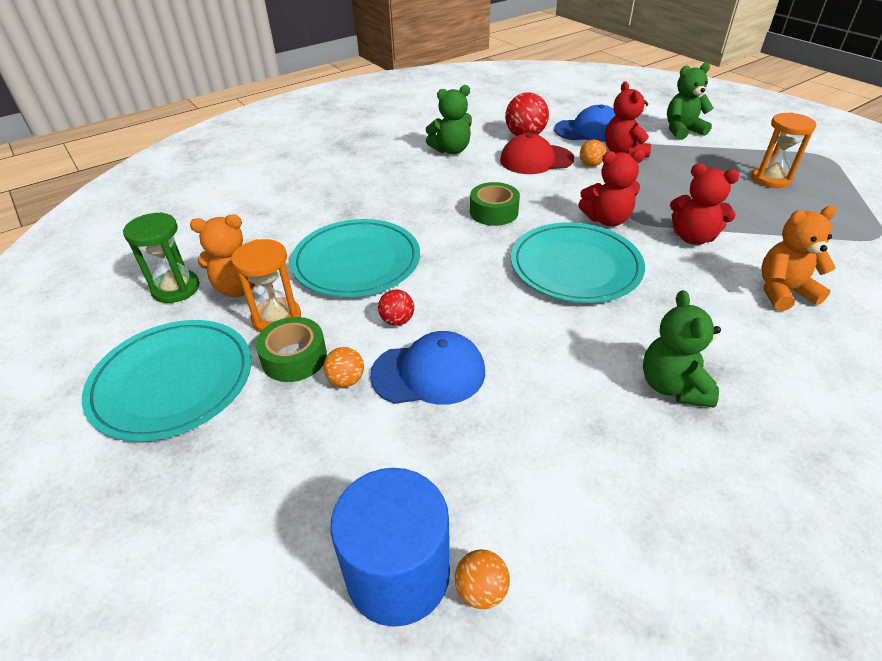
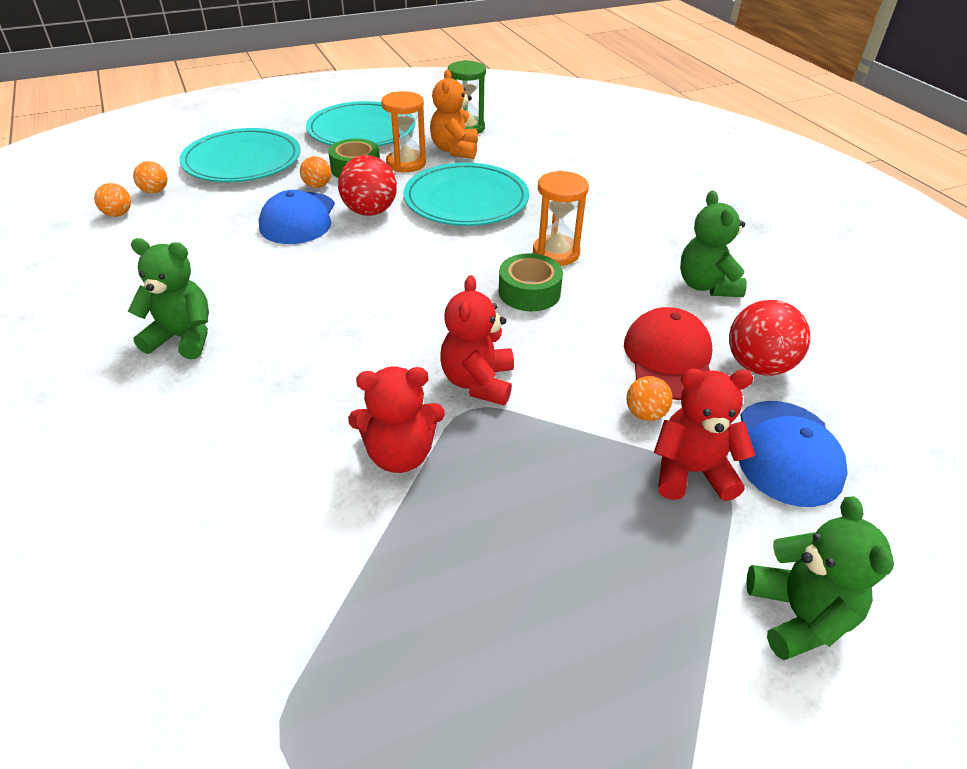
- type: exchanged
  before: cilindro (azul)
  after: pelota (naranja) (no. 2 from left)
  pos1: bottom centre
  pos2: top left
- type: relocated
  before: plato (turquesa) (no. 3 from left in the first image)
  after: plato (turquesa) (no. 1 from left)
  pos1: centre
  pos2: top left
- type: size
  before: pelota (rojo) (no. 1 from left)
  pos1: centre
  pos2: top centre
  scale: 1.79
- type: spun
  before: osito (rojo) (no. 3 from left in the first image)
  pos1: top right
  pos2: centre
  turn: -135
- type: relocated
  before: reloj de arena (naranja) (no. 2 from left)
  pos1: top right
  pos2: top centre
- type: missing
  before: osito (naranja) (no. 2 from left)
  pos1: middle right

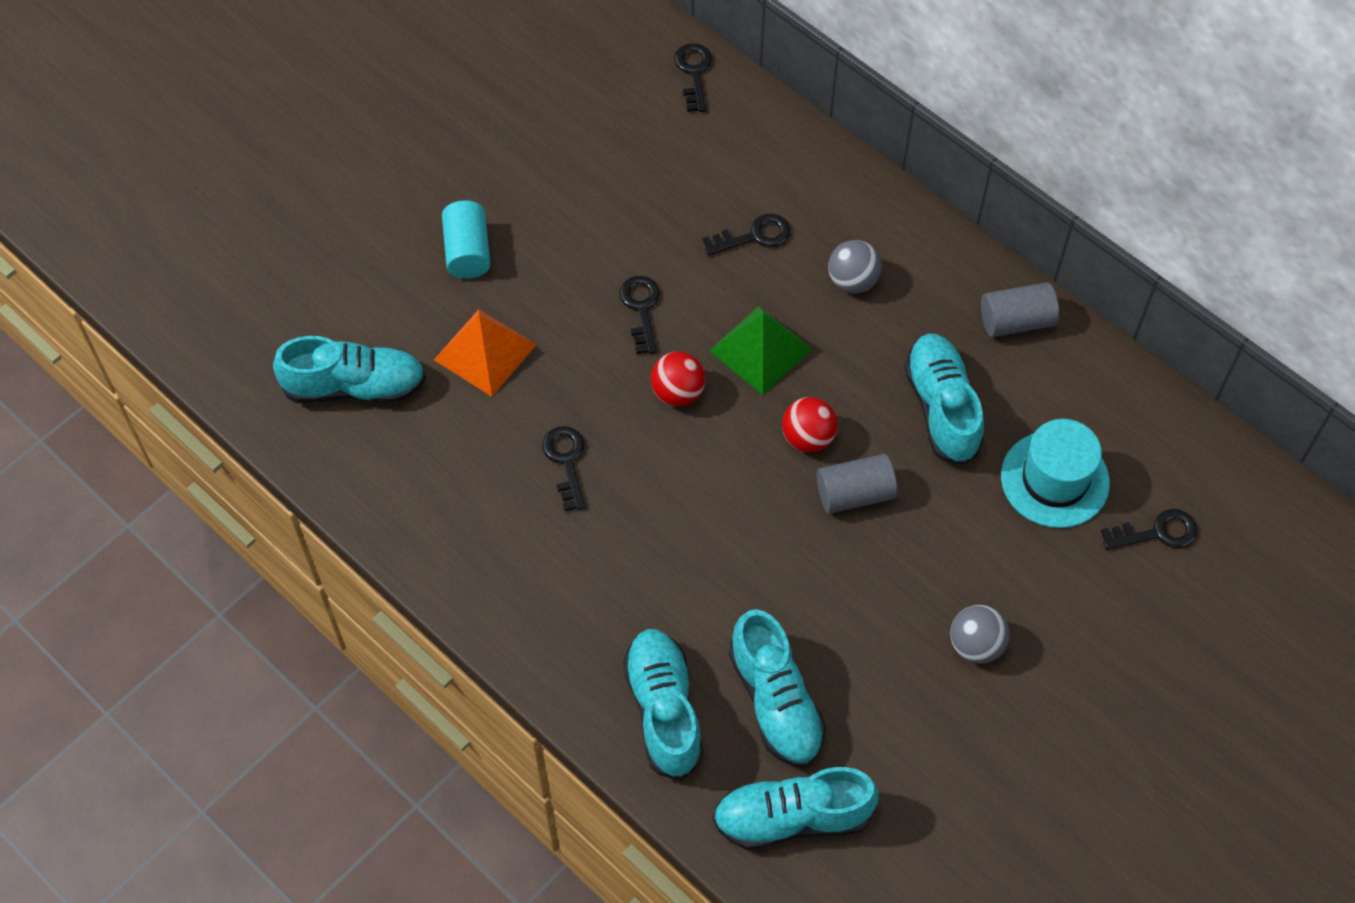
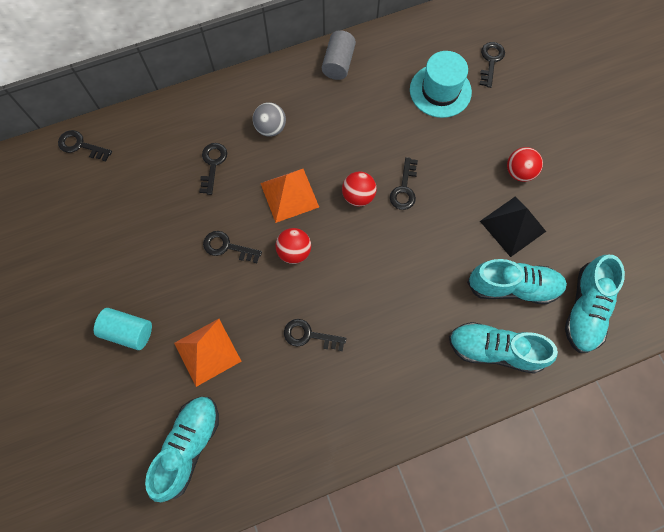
- type: colour
  before: pirámide (verde)
  after: pirámide (naranja) (no. 2 from left)
  pos1: centre
  pos2: centre
- type: exchanged
  before: cilindro (gris) (no. 1 from left)
  after: llave (negro) (no. 5 from left)
  pos1: centre
  pos2: centre
- type: appeared
  after: pirámide (negro)
  pos2: middle right
- type: colour
  before: pelota (gris) (no. 2 from left)
  after: pelota (rojo) (no. 3 from left)
  pos1: bottom right
  pos2: top right
- type: missing
  before: zapato (turquesa) (no. 5 from left)
  pos1: middle right

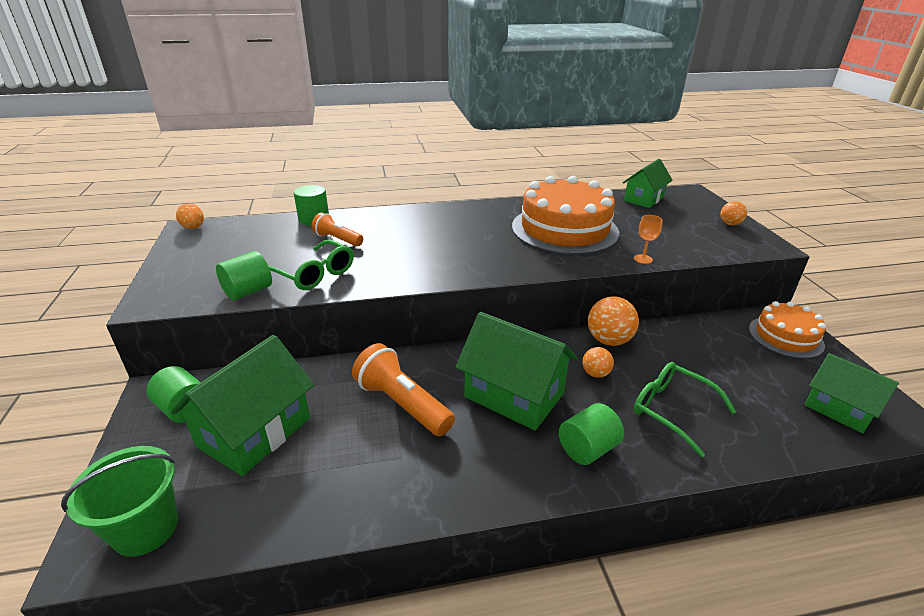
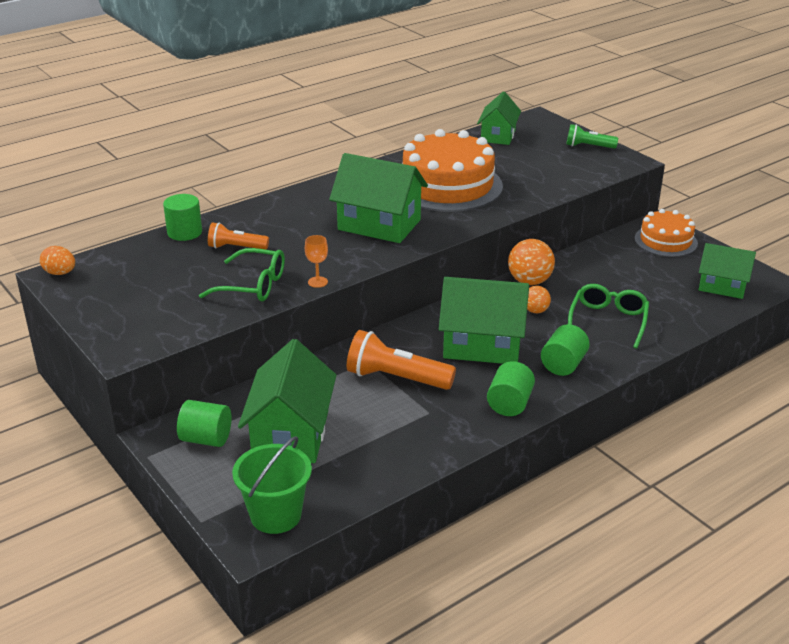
- type: relocated
  before: copa (naranja)
  pos1: middle right
  pos2: centre
- type: appeared
  after: casa (verde) (no. 2 from left)
  pos2: top centre
- type: relocated
  before: cilindro (verde) (no. 2 from left in the first image)
  after: cilindro (verde) (no. 3 from left)
  pos1: middle left
  pos2: centre
- type: exchanged
  before: pelota (naranja) (no. 3 from left)
  after: lámpara de mano (verde)
  pos1: middle right
  pos2: top right
- type: spun
  before: gafas (verde) (no. 2 from left)
  pos1: middle right
  pos2: middle right
  turn: 90

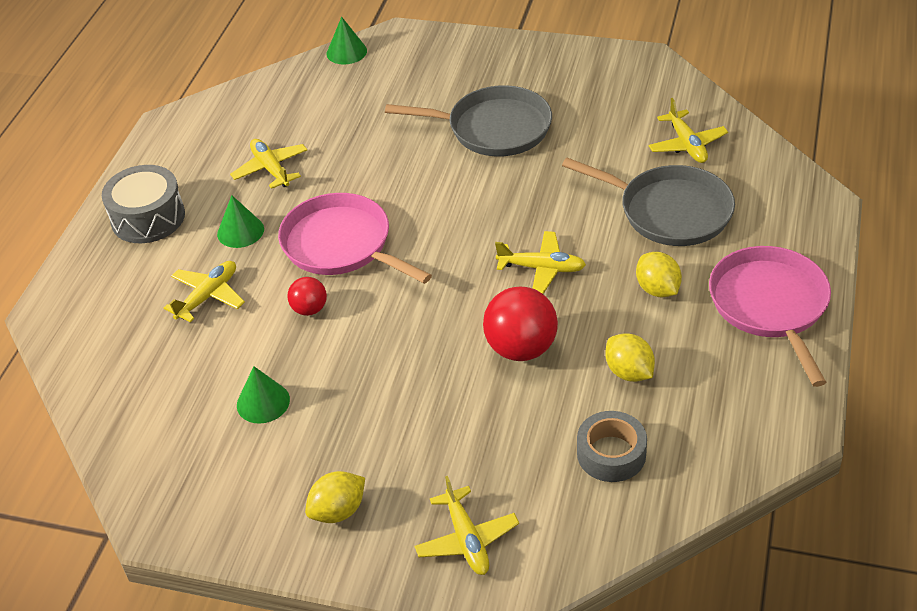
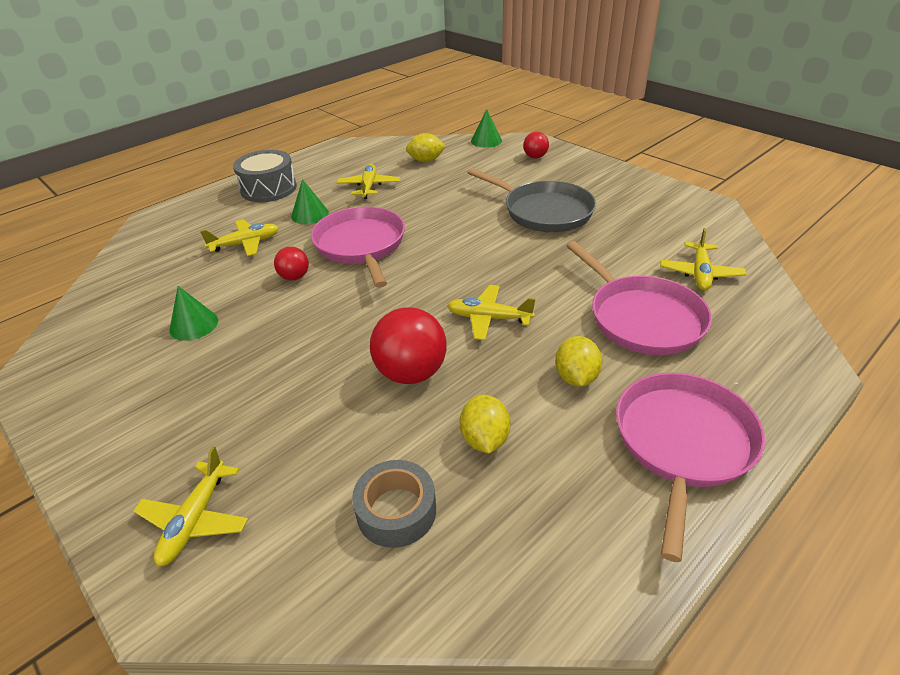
- type: relocated
  before: limón (amarillo) (no. 1 from left)
  pos1: bottom centre
  pos2: top centre
- type: spun
  before: avión (amarillo) (no. 4 from left)
  pos1: centre
  pos2: centre
  turn: 150
- type: appeared
  after: pelota (rojo) (no. 3 from left)
  pos2: top centre
- type: colour
  before: sartén (gris) (no. 2 from left)
  after: sartén (rosa) (no. 2 from left)
  pos1: top right
  pos2: middle right

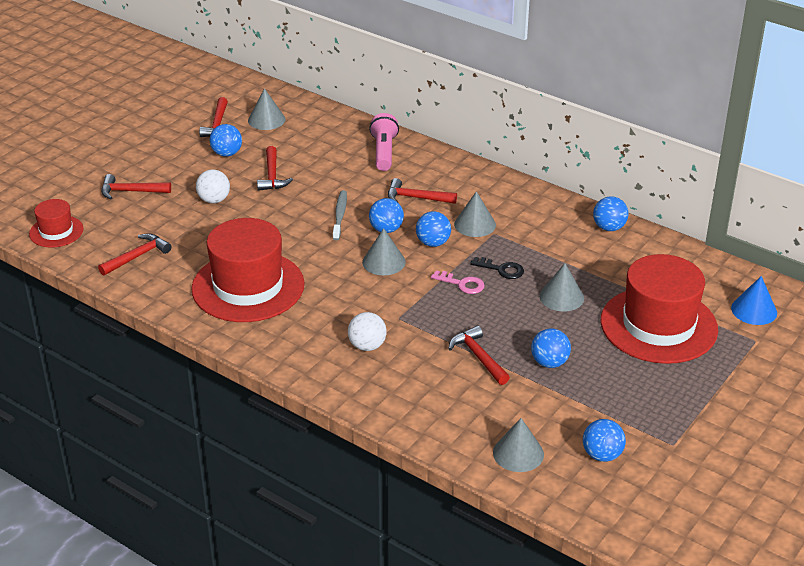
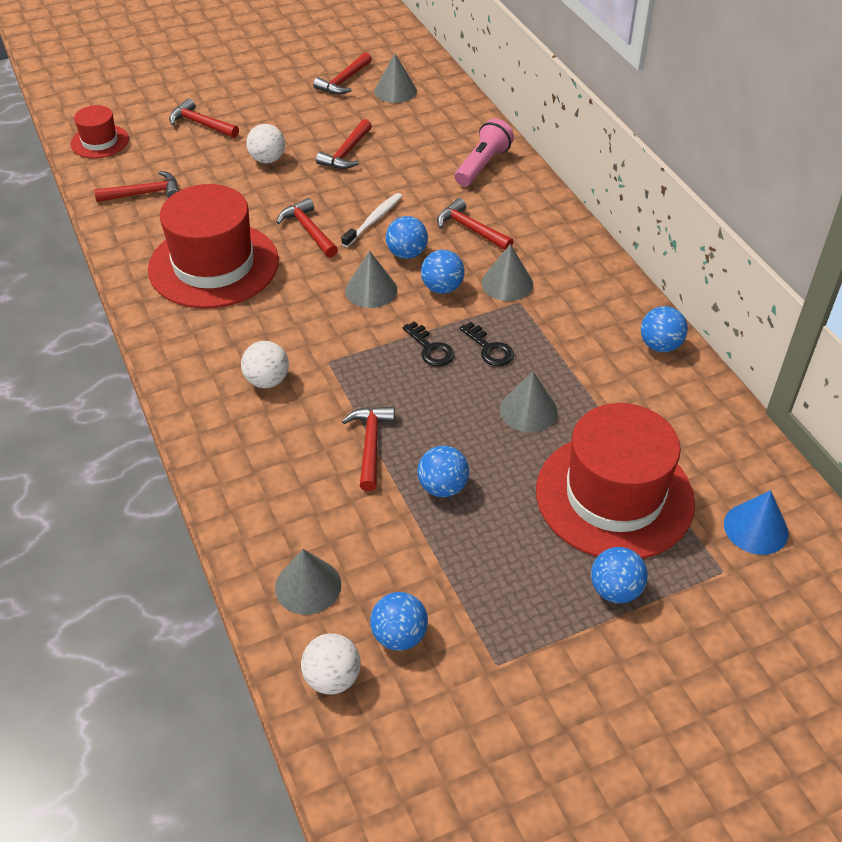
- type: appeared
  after: martillo (rojo) (no. 3 from left)
  pos2: top centre
- type: appeared
  after: pelota (blanco) (no. 3 from left)
  pos2: bottom centre
- type: colour
  before: cepillo de dientes (gris)
  after: cepillo de dientes (blanco)
  pos1: centre
  pos2: top centre
- type: colour
  before: llave (rosa)
  after: llave (negro) (no. 1 from left)
  pos1: centre
  pos2: centre
- type: relocated
  before: pelota (azul) (no. 1 from left in the first image)
  after: pelota (azul) (no. 5 from left)
  pos1: top left
  pos2: bottom right

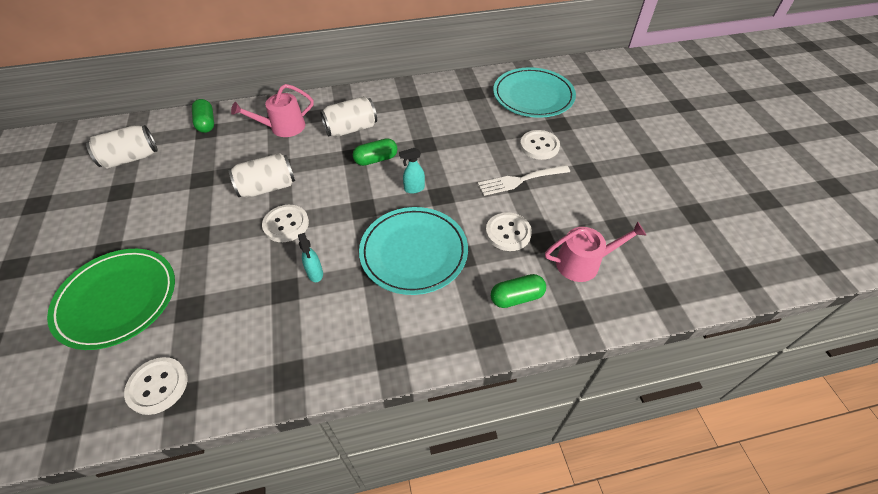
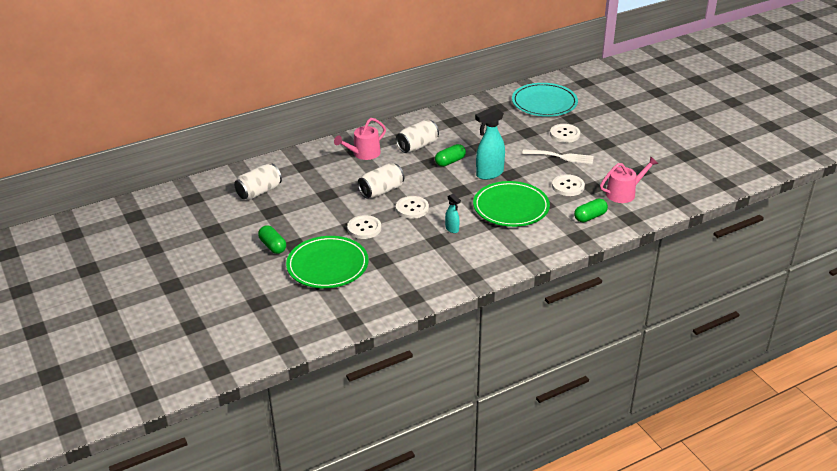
- type: relocated
  before: cápsula (verde) (no. 1 from left)
  pos1: top left
  pos2: middle left
- type: relocated
  before: botón (blanco) (no. 1 from left)
  pos1: bottom left
  pos2: centre
- type: colour
  before: plato (turquesa) (no. 1 from left)
  after: plato (verde) (no. 2 from left)
  pos1: centre
  pos2: centre
- type: size
  before: pulverizador (turquesa) (no. 2 from left)
  pos1: centre
  pos2: top centre
  scale: 1.94
- type: spun
  before: tenedor (blanco)
  pos1: centre
  pos2: top right
  turn: -135

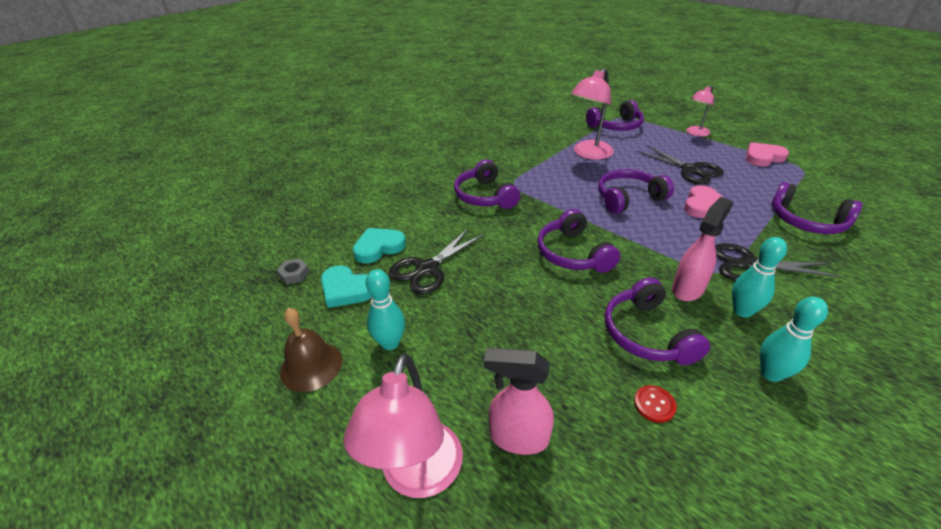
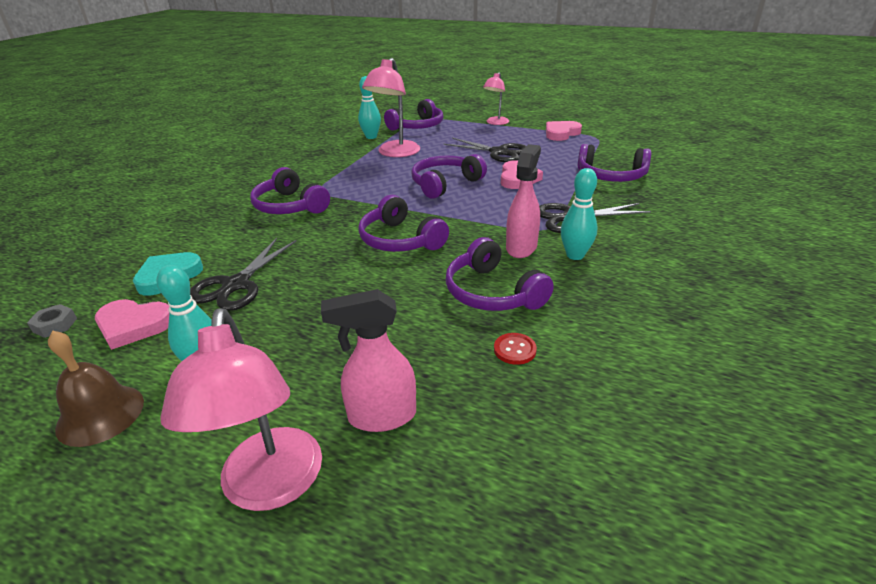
- type: colour
  before: corazón (turquesa) (no. 1 from left)
  after: corazón (rosa) (no. 1 from left)
  pos1: centre
  pos2: middle left
- type: relocated
  before: bolo (turquesa) (no. 3 from left in the first image)
  after: bolo (turquesa) (no. 2 from left)
  pos1: middle right
  pos2: top centre

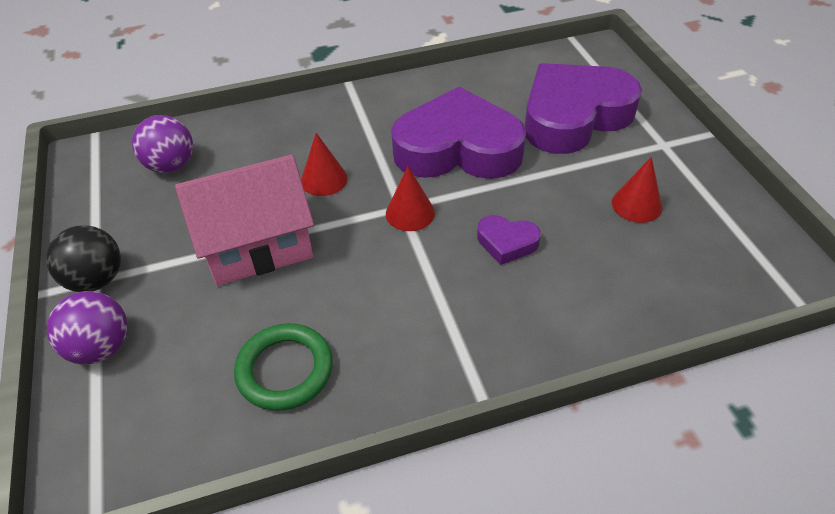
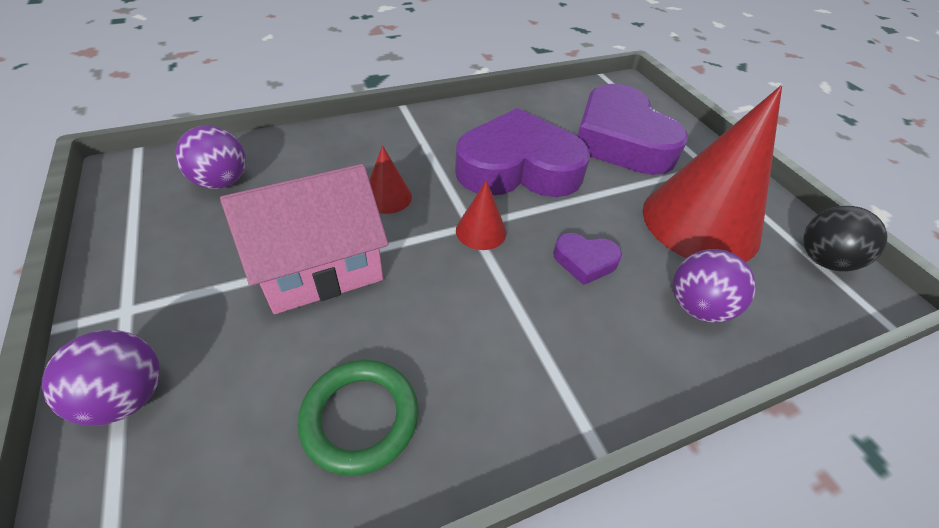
- type: spun
  before: corazón (morado) (no. 3 from left)
  pos1: top right
  pos2: top right
  turn: -75
- type: size
  before: cono (rojo) (no. 3 from left)
  pos1: middle right
  pos2: top right
  scale: 2.38
- type: appeared
  after: pelota (morado) (no. 3 from left)
  pos2: middle right
- type: relocated
  before: pelota (negro)
  pos1: middle left
  pos2: middle right

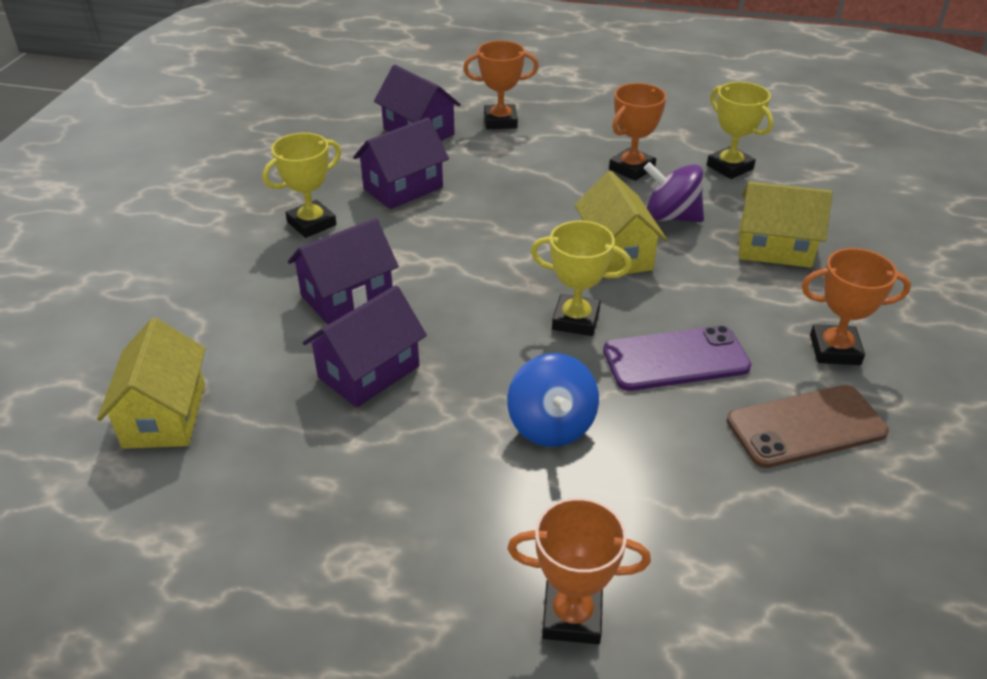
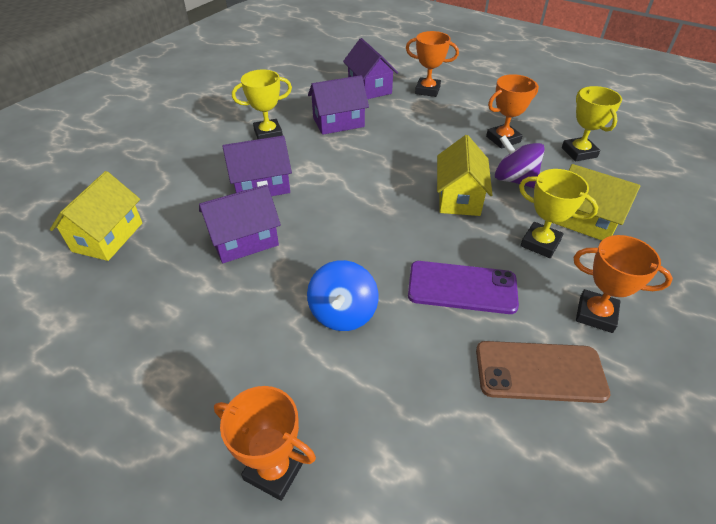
- type: relocated
  before: trofeo (amarillo) (no. 2 from left)
  pos1: centre
  pos2: middle right

